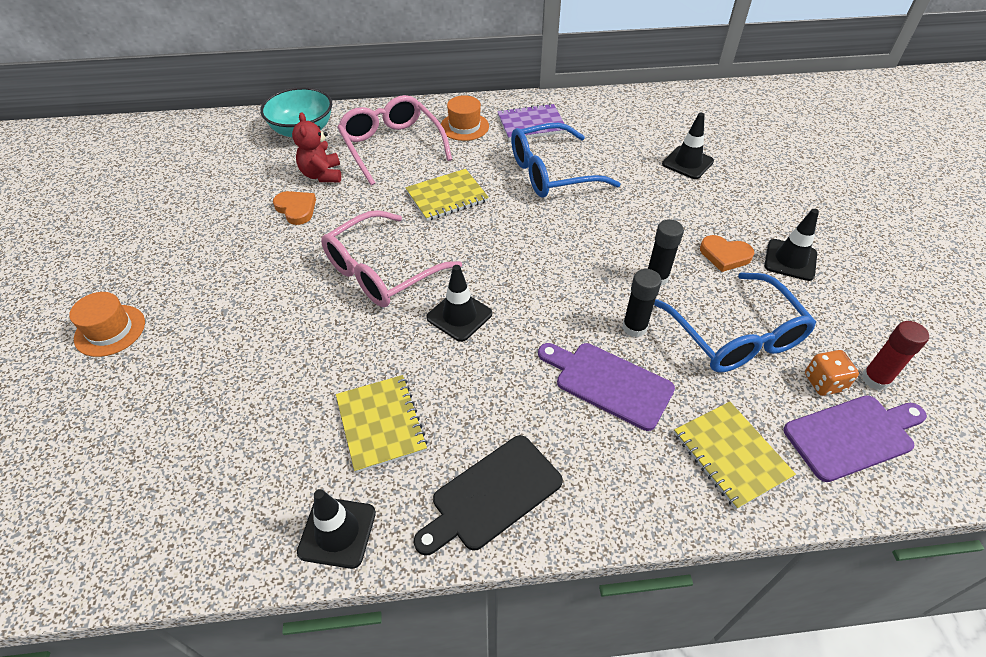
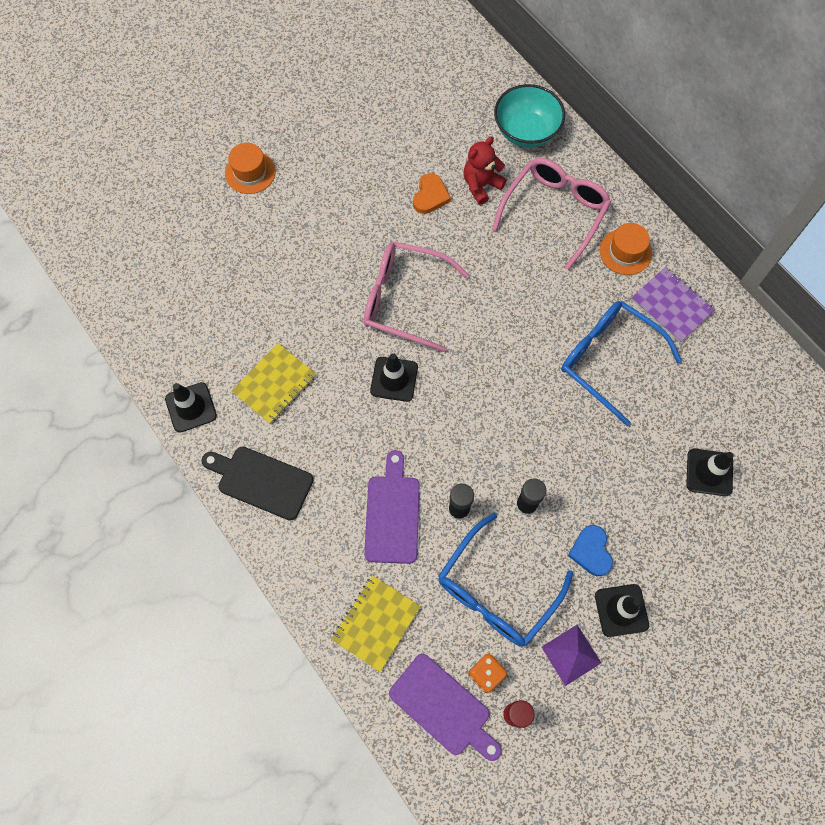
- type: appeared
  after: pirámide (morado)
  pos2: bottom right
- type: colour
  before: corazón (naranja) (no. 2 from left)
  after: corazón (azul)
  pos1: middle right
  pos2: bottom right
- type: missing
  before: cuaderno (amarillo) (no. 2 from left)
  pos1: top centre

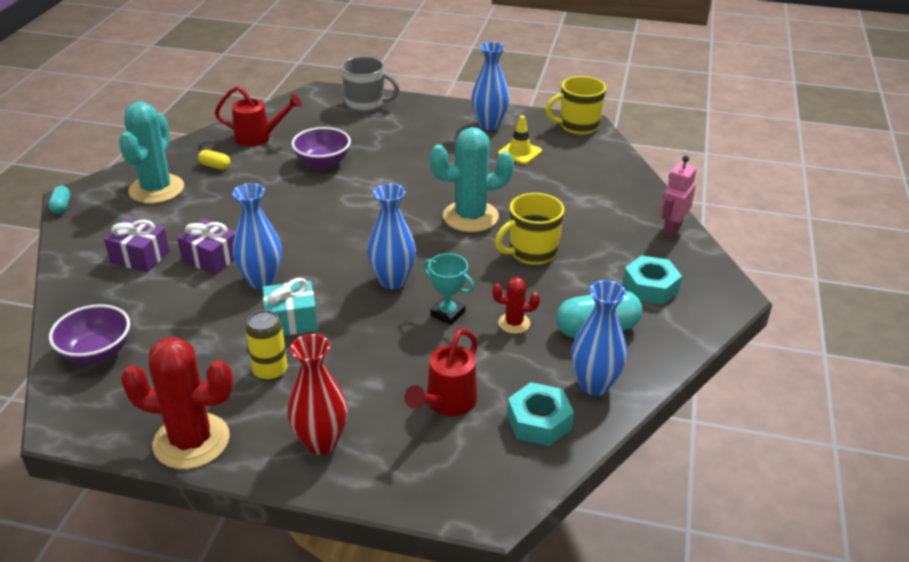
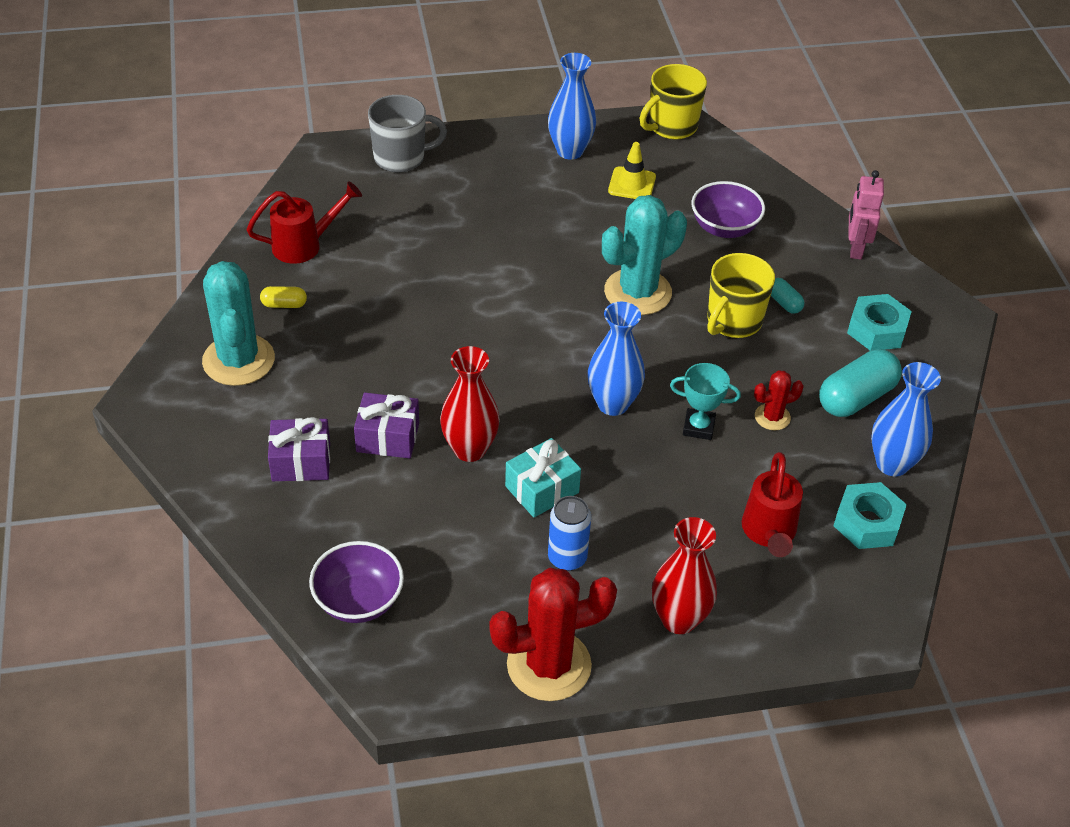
- type: colour
  before: florero (azul) (no. 1 from left)
  after: florero (rojo) (no. 1 from left)
  pos1: middle left
  pos2: centre
- type: colour
  before: lata (amarillo)
  after: lata (azul)
  pos1: middle left
  pos2: centre
- type: relocated
  before: cuenco (morado) (no. 2 from left)
  pos1: top centre
  pos2: top right
- type: relocated
  before: cápsula (turquesa) (no. 1 from left)
  pos1: middle left
  pos2: middle right

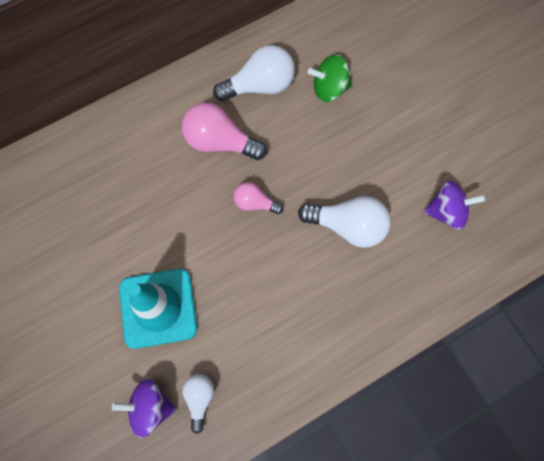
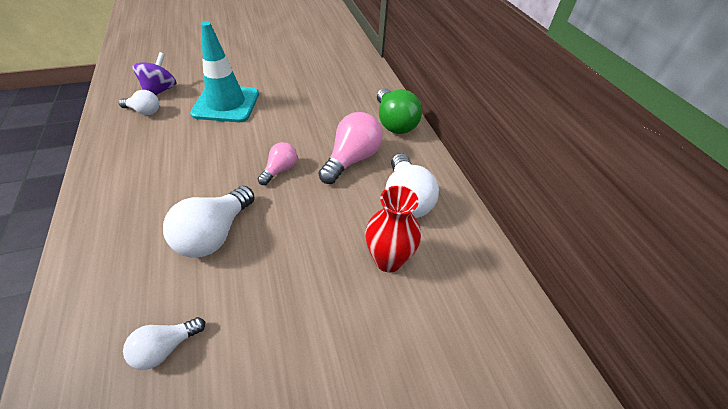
- type: exchanged
  before: peonza (morado) (no. 2 from left)
  after: bombilla (blanco) (no. 2 from left)
  pos1: middle right
  pos2: bottom left
- type: exchanged
  before: peonza (verde)
  after: florero (rojo)
  pos1: top centre
  pos2: centre
- type: appeared
  after: bombilla (verde)
  pos2: top centre

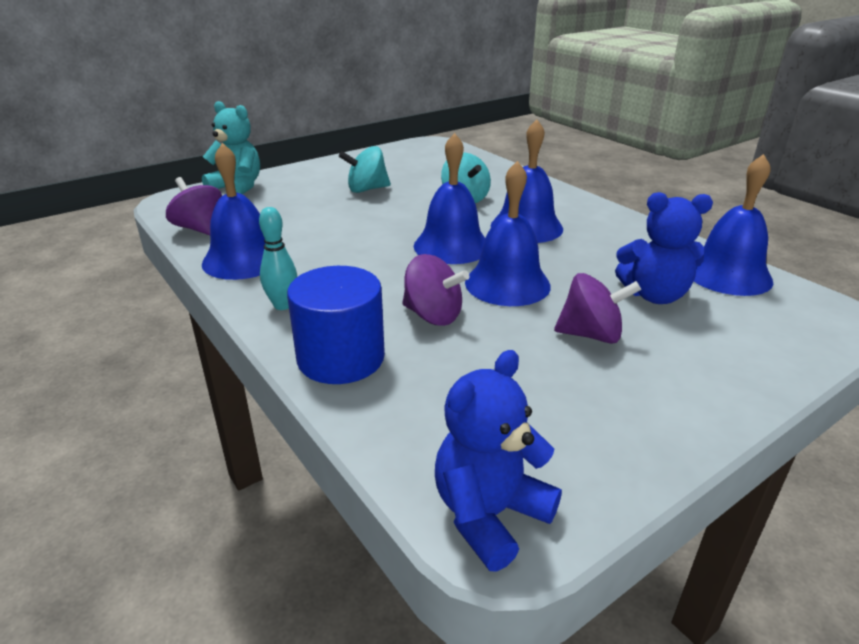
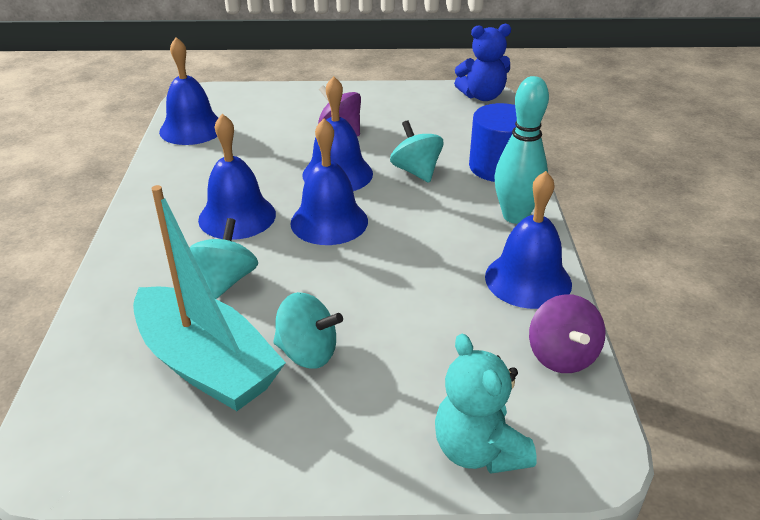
- type: appeared
  after: barco (turquesa)
  pos2: middle left
- type: colour
  before: peonza (morado) (no. 2 from left)
  after: peonza (turquesa) (no. 3 from left)
  pos1: centre
  pos2: top centre
- type: size
  before: bolo (turquesa)
  pos1: middle left
  pos2: top right
  scale: 1.66
- type: missing
  before: osito (azul) (no. 2 from left)
  pos1: middle right

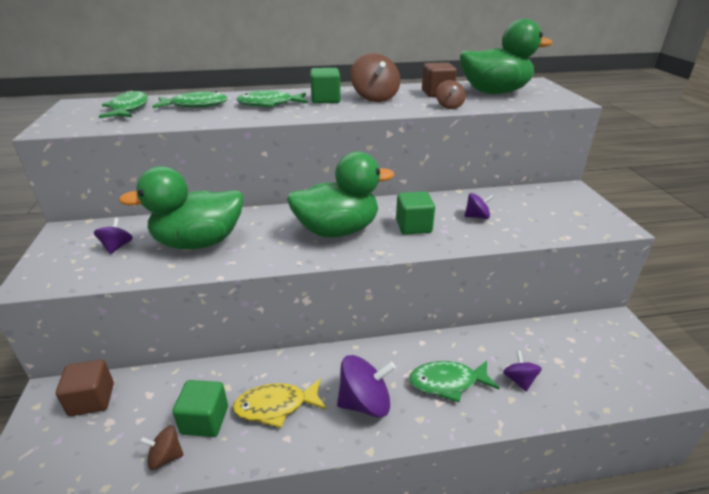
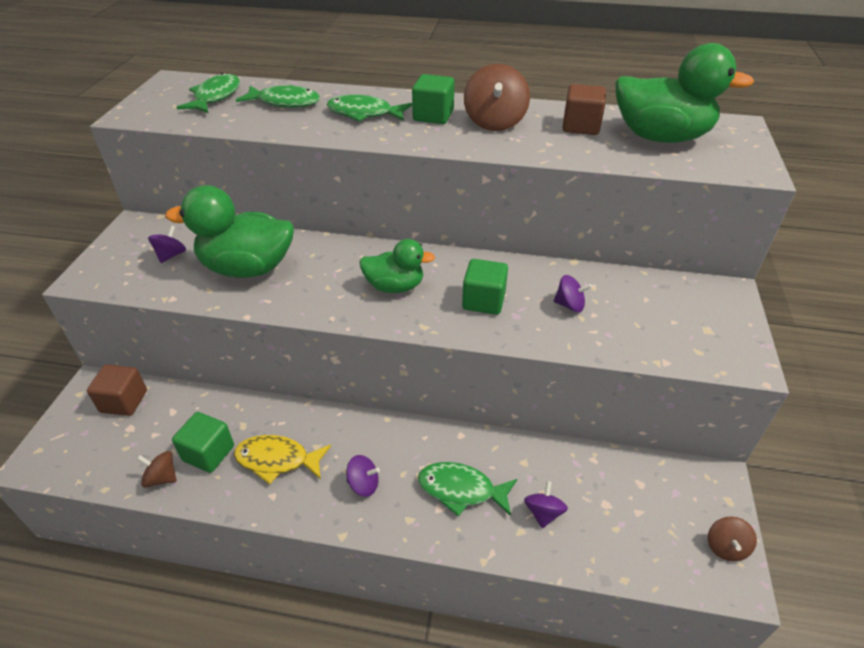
- type: size
  before: peonza (morado) (no. 2 from left)
  pos1: bottom centre
  pos2: bottom centre
  scale: 0.57
- type: size
  before: pato (verde) (no. 2 from left)
  pos1: centre
  pos2: centre
  scale: 0.6
- type: relocated
  before: peonza (marrón) (no. 3 from left)
  pos1: top centre
  pos2: bottom right

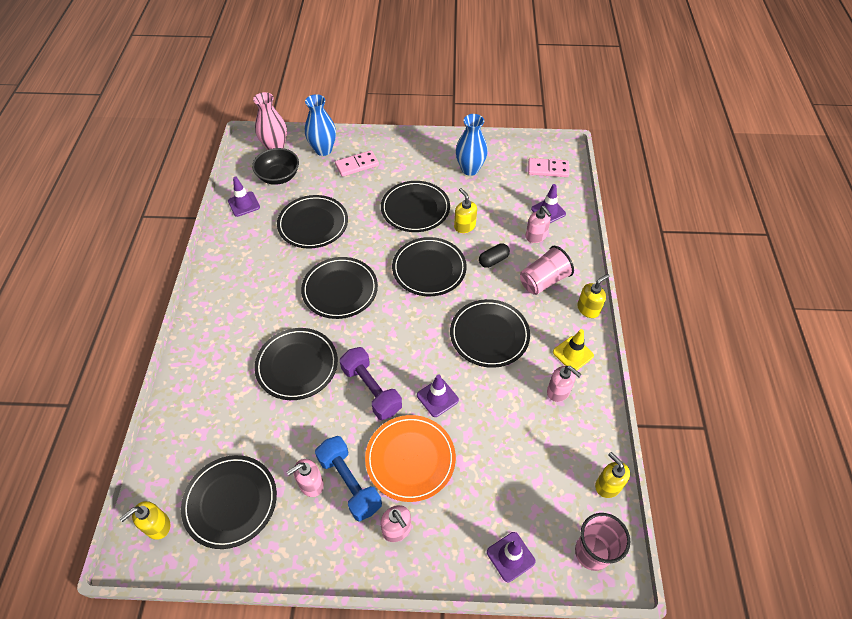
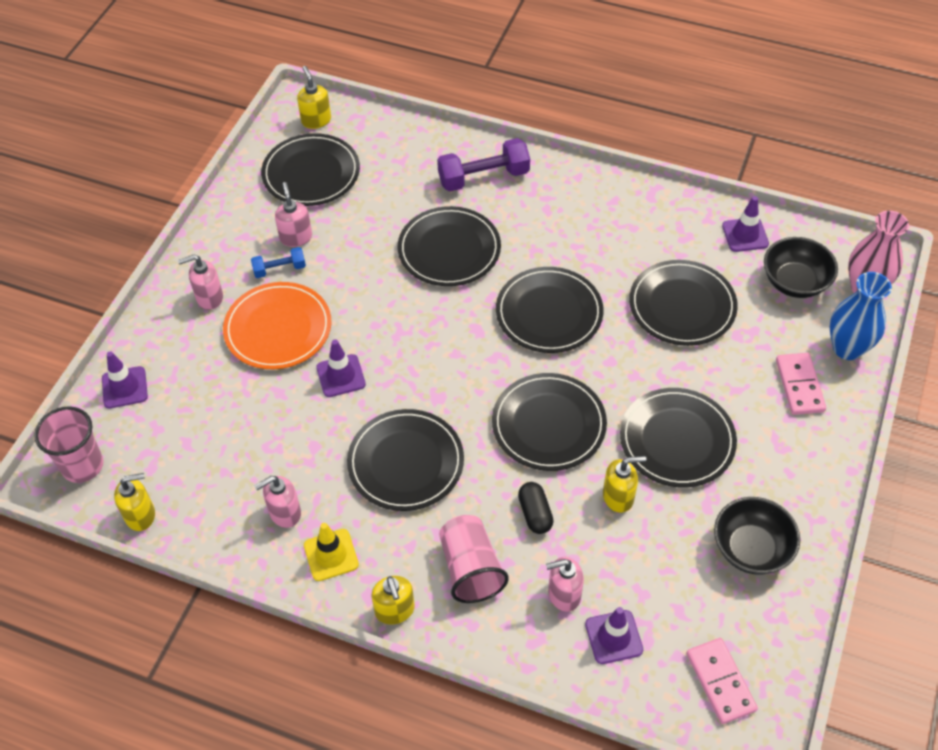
- type: size
  before: mancuerna (azul)
  pos1: bottom centre
  pos2: middle left
  scale: 0.56
- type: relocated
  before: mancuerna (morado)
  pos1: centre
  pos2: top centre
- type: spun
  before: ficha de dominó (rosa) (no. 2 from left in the first image)
  pos1: top centre
  pos2: bottom right
  turn: -45
- type: exchanged
  before: florero (azul) (no. 2 from left)
  after: cuenco (negro) (no. 1 from left)
  pos1: top centre
  pos2: bottom right

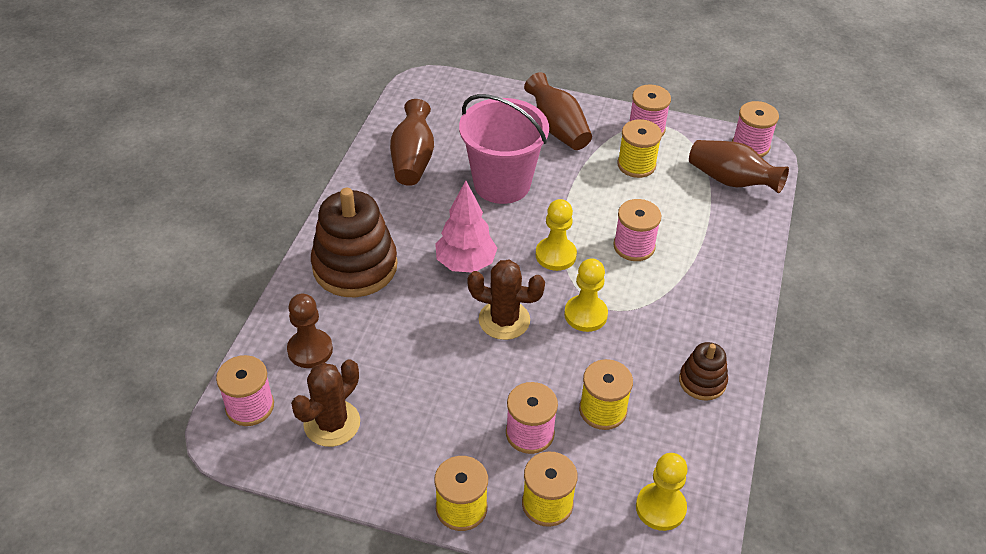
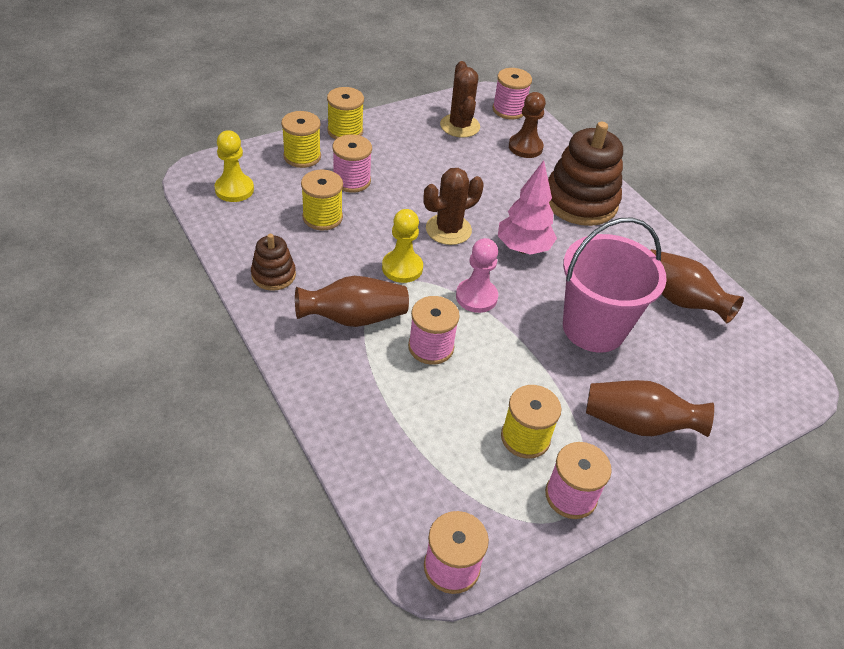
- type: relocated
  before: florero (marrón) (no. 3 from left in the first image)
  after: florero (marrón) (no. 1 from left)
  pos1: top right
  pos2: centre
- type: colour
  before: peón (amarillo) (no. 1 from left)
  after: peón (rosa)
  pos1: centre
  pos2: centre

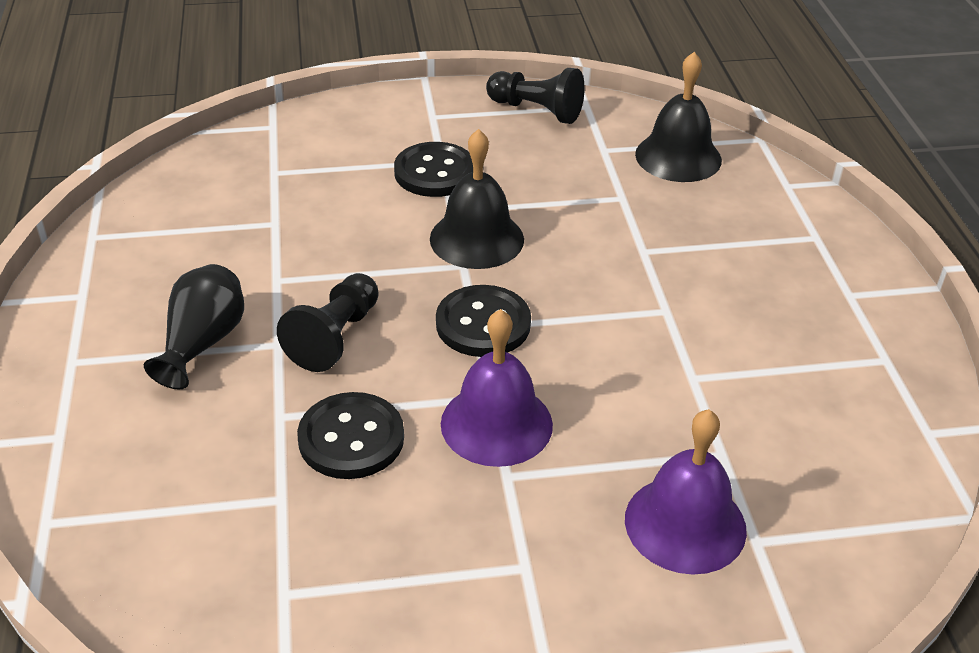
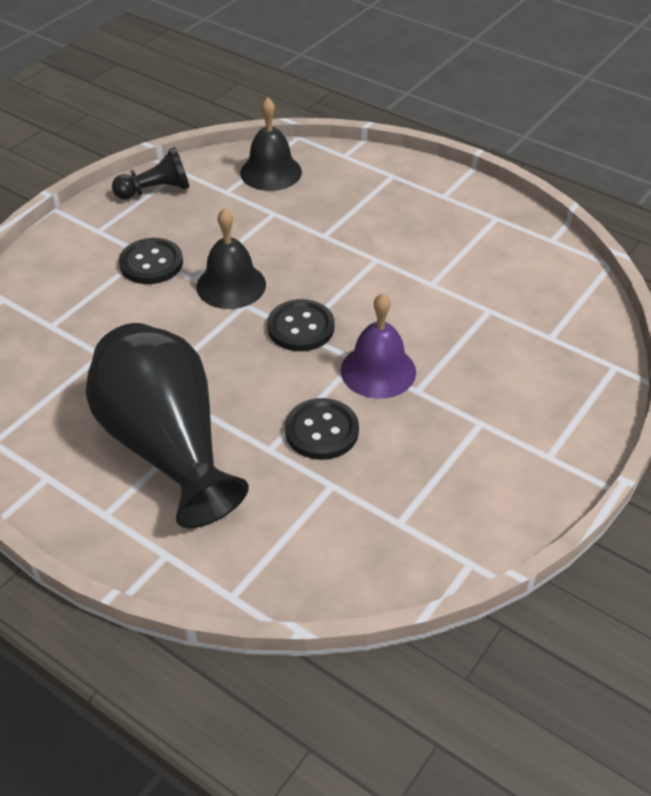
- type: size
  before: florero (negro)
  pos1: middle left
  pos2: middle left
  scale: 2.09
- type: missing
  before: peón (negro) (no. 1 from left)
  pos1: centre
- type: missing
  before: campana (morado) (no. 2 from left)
  pos1: bottom right

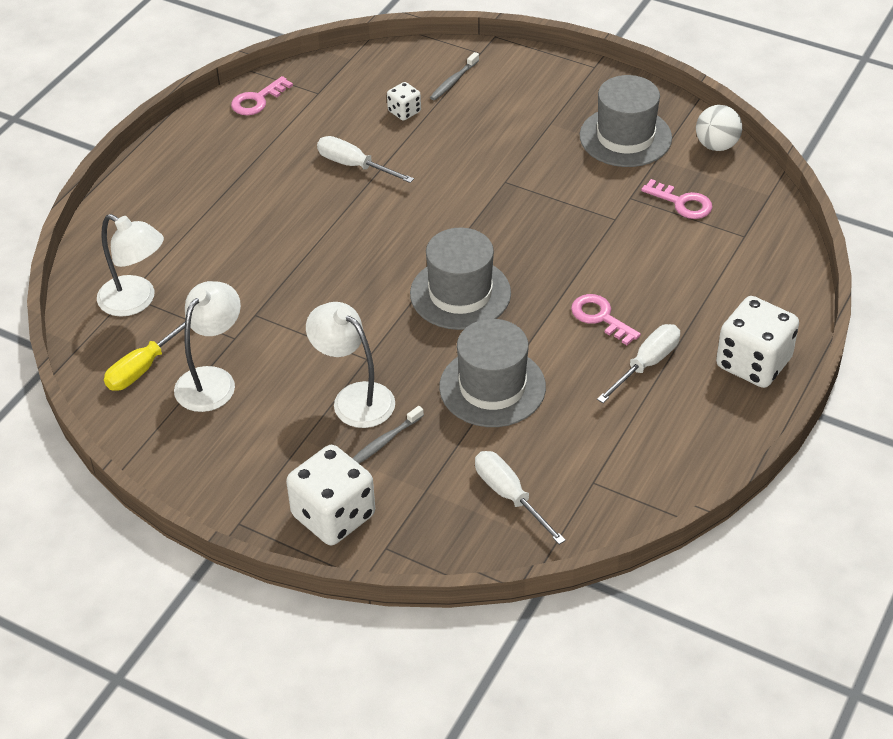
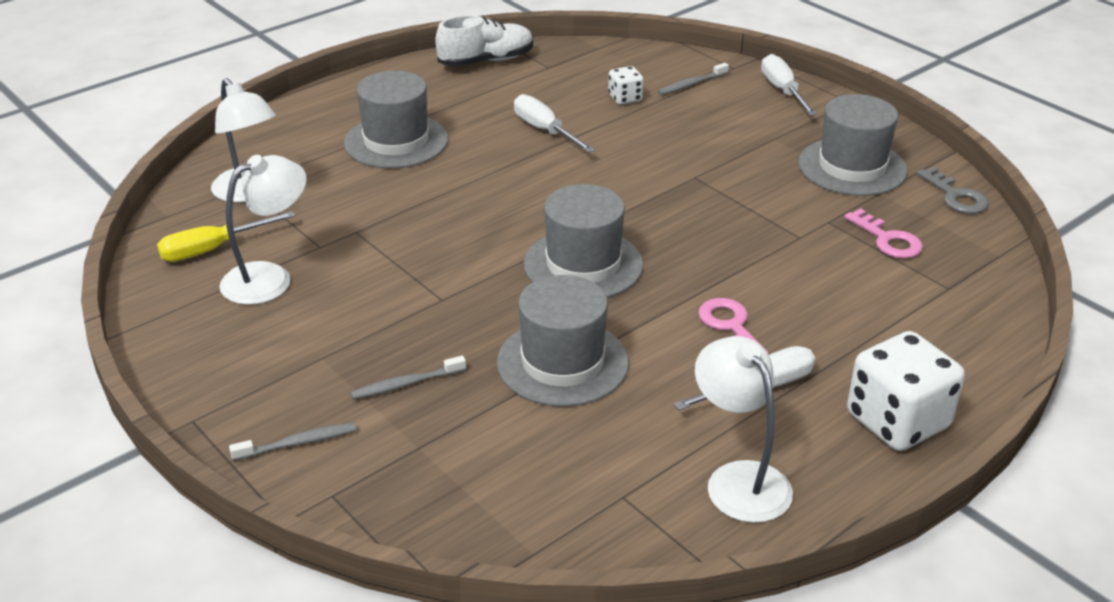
- type: exchanged
  before: dado (blanco) (no. 1 from left)
  after: cepillo de dientes (gris) (no. 1 from left)
  pos1: bottom centre
  pos2: bottom left
- type: appeared
  after: sombrero (gris) (no. 1 from left)
  pos2: top centre
- type: exchanged
  before: llave (rosa) (no. 1 from left)
  after: zapato (blanco)
  pos1: top left
  pos2: top centre
- type: relocated
  before: lámpara (blanco) (no. 3 from left)
  pos1: centre
  pos2: bottom right
- type: relocated
  before: destornillador (blanco) (no. 2 from left in the first image)
  after: destornillador (blanco) (no. 3 from left)
  pos1: bottom centre
  pos2: top right
- type: exchanged
  before: pelota (blanco)
  after: llave (gris)
  pos1: top right
  pos2: top right

